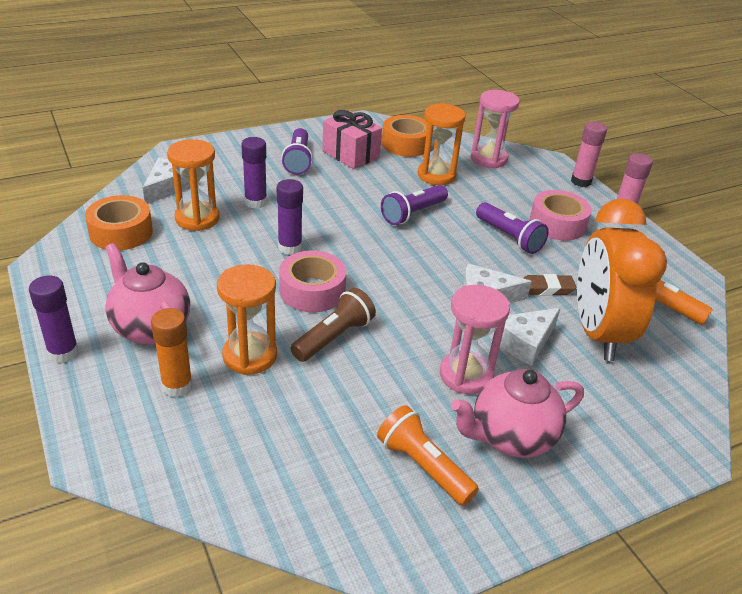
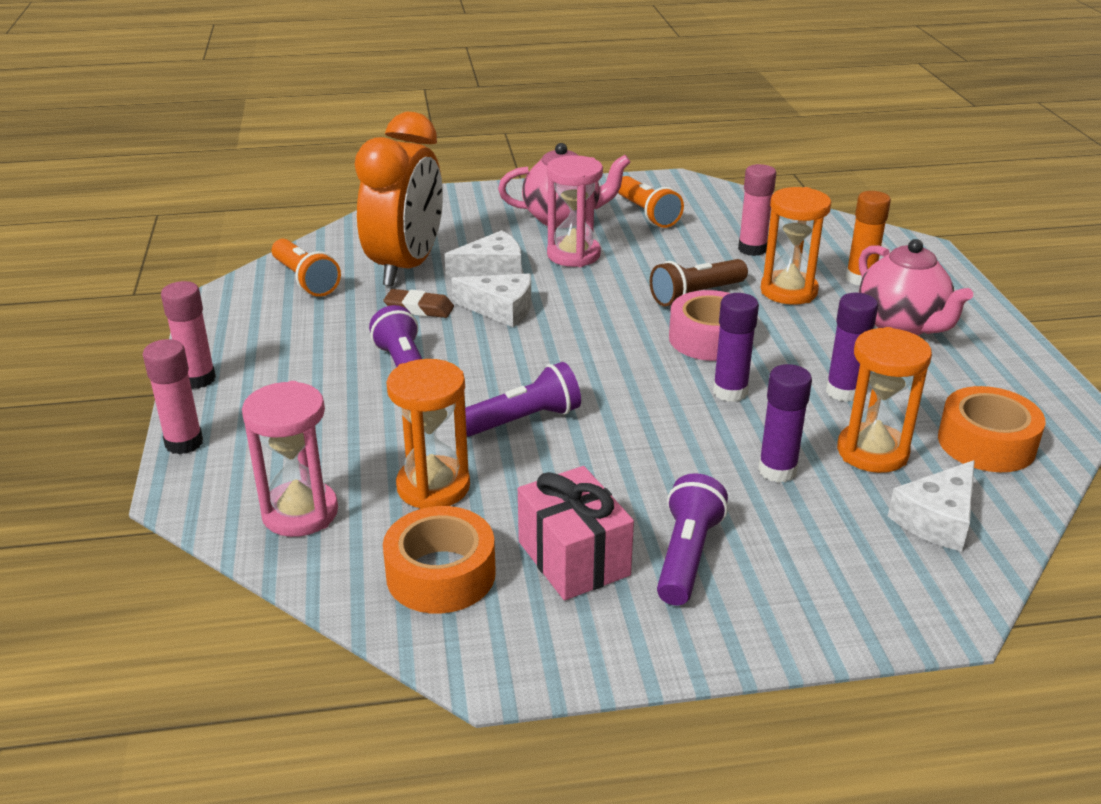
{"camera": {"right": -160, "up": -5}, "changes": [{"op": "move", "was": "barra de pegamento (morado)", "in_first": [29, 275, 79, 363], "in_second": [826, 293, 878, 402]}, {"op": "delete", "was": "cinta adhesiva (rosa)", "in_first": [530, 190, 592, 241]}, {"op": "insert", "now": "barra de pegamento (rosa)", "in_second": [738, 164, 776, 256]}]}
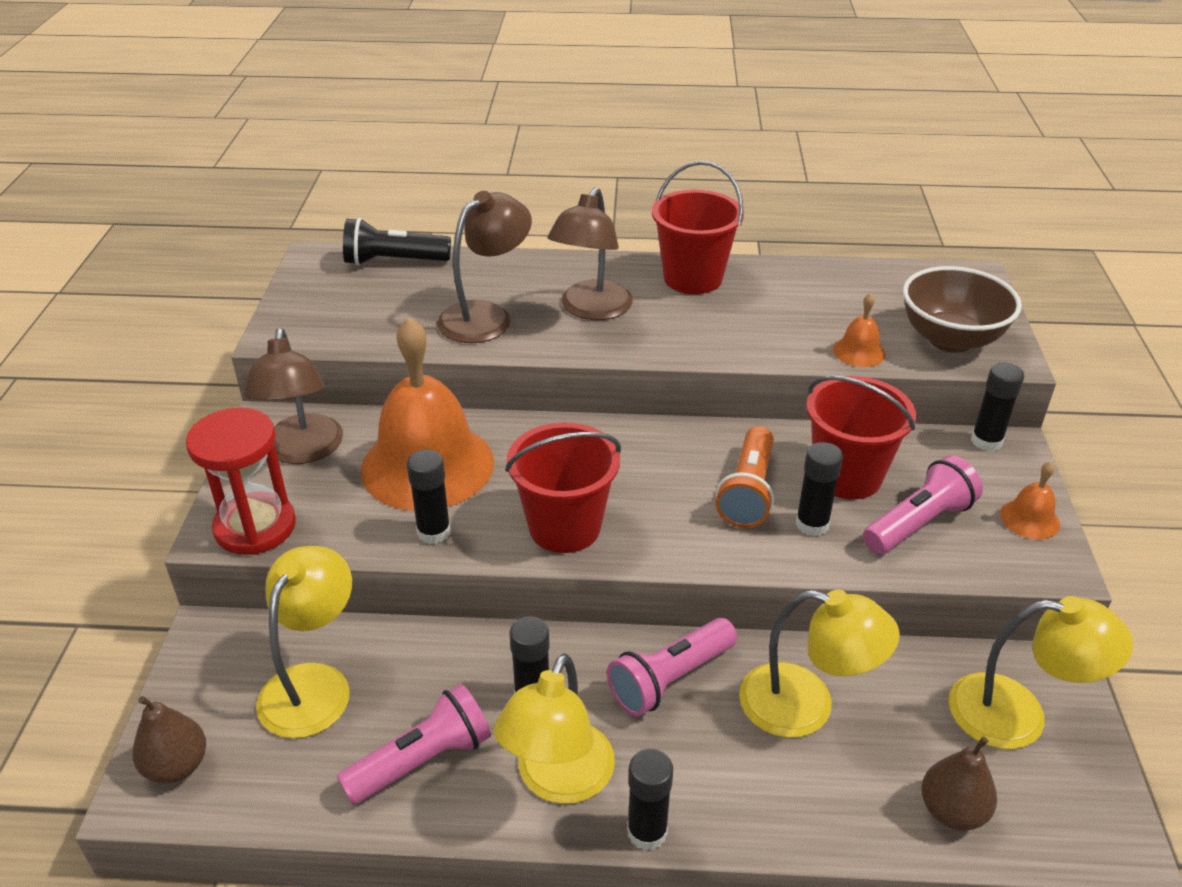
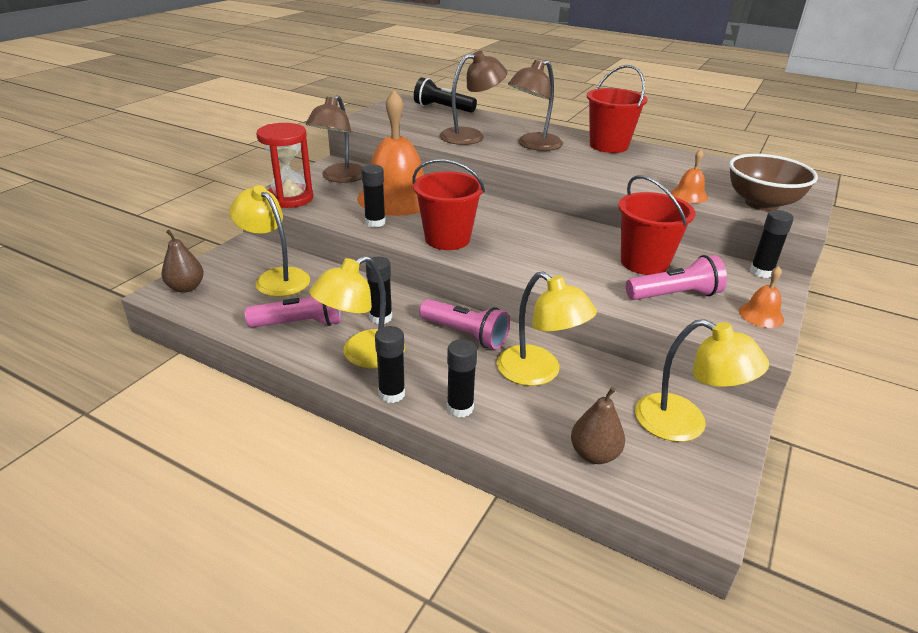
{"camera": {"right": 25, "up": -5}, "changes": [{"op": "rotate", "was": "lámpara (amarillo)", "in_first": [256, 546, 352, 738], "in_second": [229, 185, 310, 297], "clockwise": -90}, {"op": "rotate", "was": "lámpara de mano (rosa)", "in_first": [607, 618, 737, 716], "in_second": [419, 299, 510, 349], "clockwise": -135}, {"op": "delete", "was": "lámpara de mano (naranja)", "in_first": [716, 426, 774, 528]}, {"op": "move", "was": "barra de pegamento (negro)", "in_first": [796, 442, 843, 536], "in_second": [447, 339, 477, 417]}]}
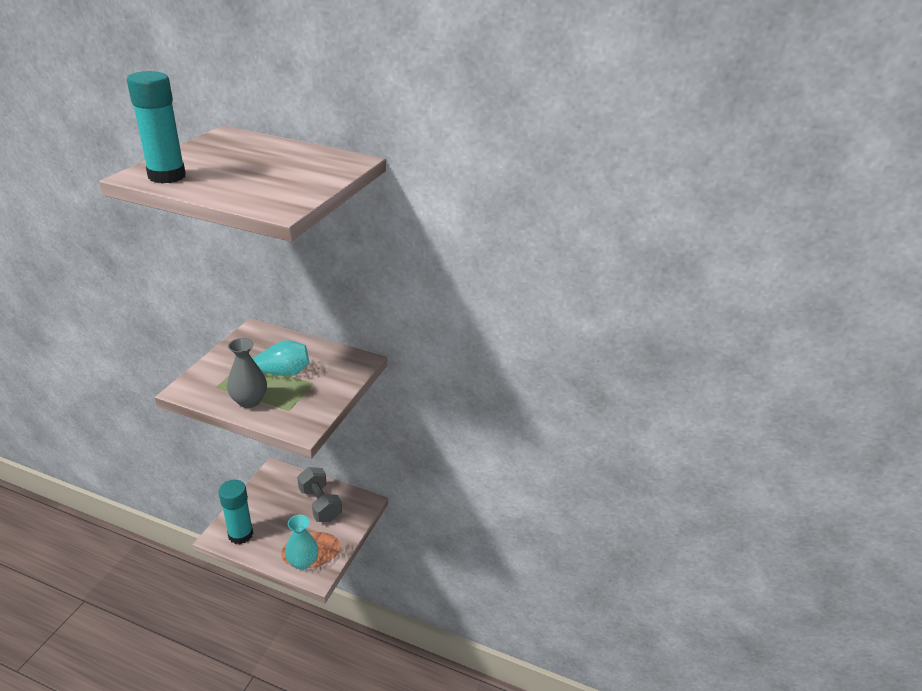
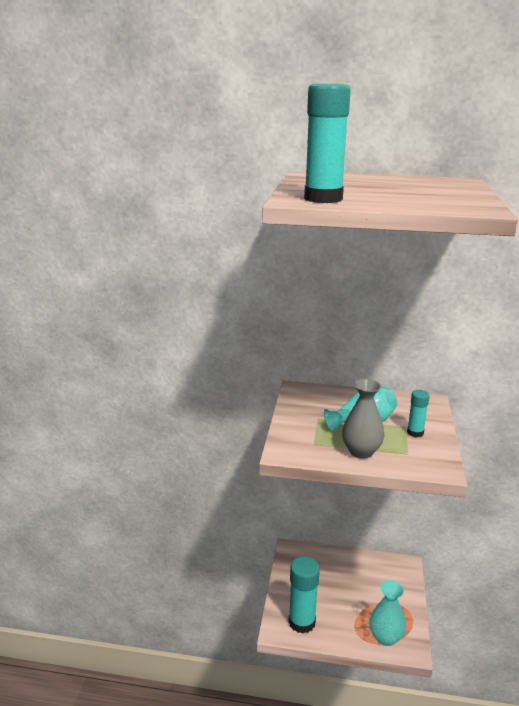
{"camera": {"right": -10, "up": -10}, "changes": [{"op": "delete", "was": "mancuerna (gris)", "in_first": [297, 467, 342, 522]}, {"op": "insert", "now": "barra de pegamento (turquesa)", "in_second": [407, 390, 430, 437]}]}
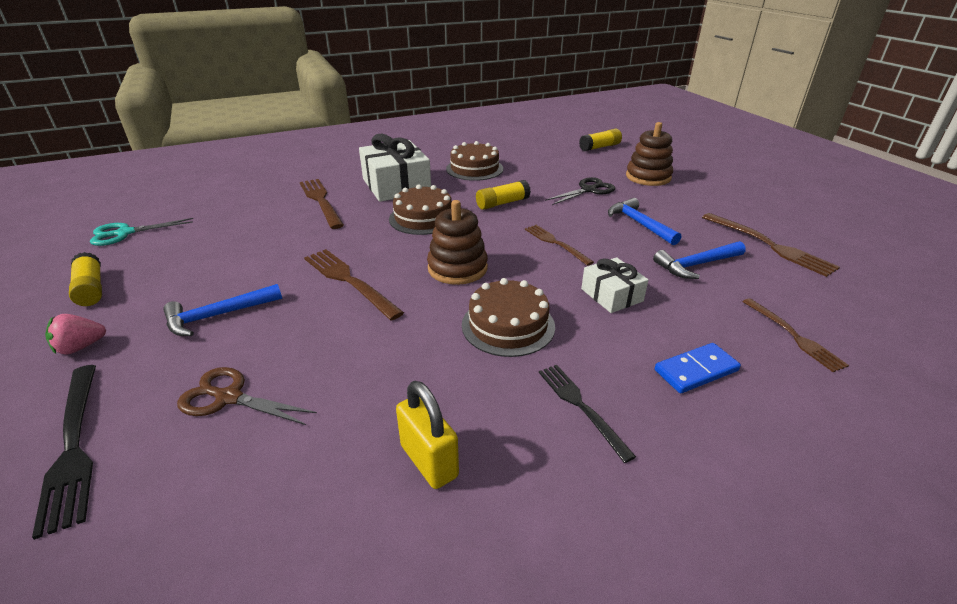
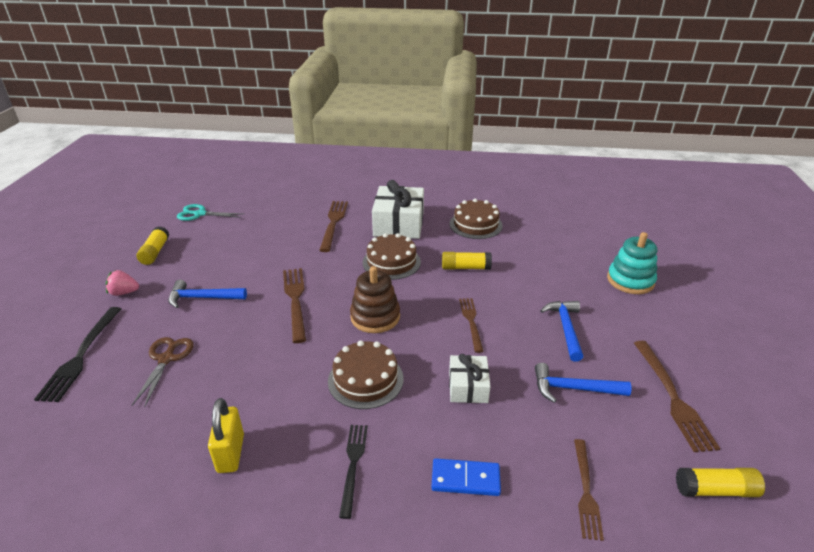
{"camera": {"right": 30, "up": 0}, "changes": [{"op": "rotate", "was": "tijeras (marrón)", "in_first": [177, 367, 317, 425], "in_second": [131, 337, 194, 408], "clockwise": 45}, {"op": "delete", "was": "tijeras (negro)", "in_first": [545, 177, 615, 205]}, {"op": "move", "was": "barra de pegamento (amarillo)", "in_first": [579, 129, 622, 151], "in_second": [676, 468, 765, 497]}, {"op": "recolor", "was": "juguete apilable (marrón)", "now": "juguete apilable (turquesa)", "in_first": [626, 122, 673, 186], "in_second": [607, 232, 657, 294]}]}
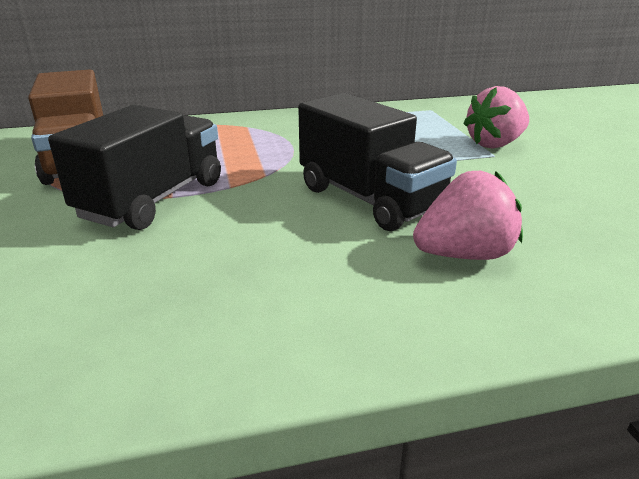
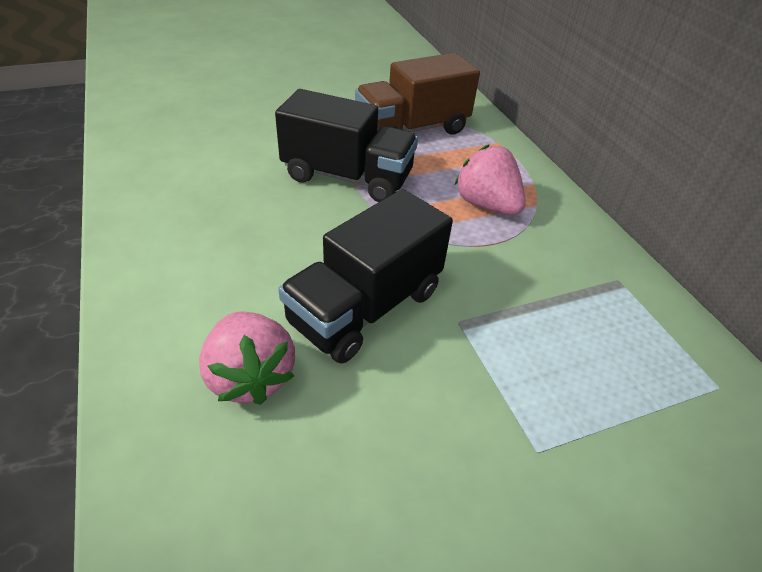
{"camera": {"right": 80, "up": 15}, "changes": [{"op": "move", "was": "fresa (rosa)", "in_first": [463, 86, 529, 148], "in_second": [455, 145, 526, 215]}]}
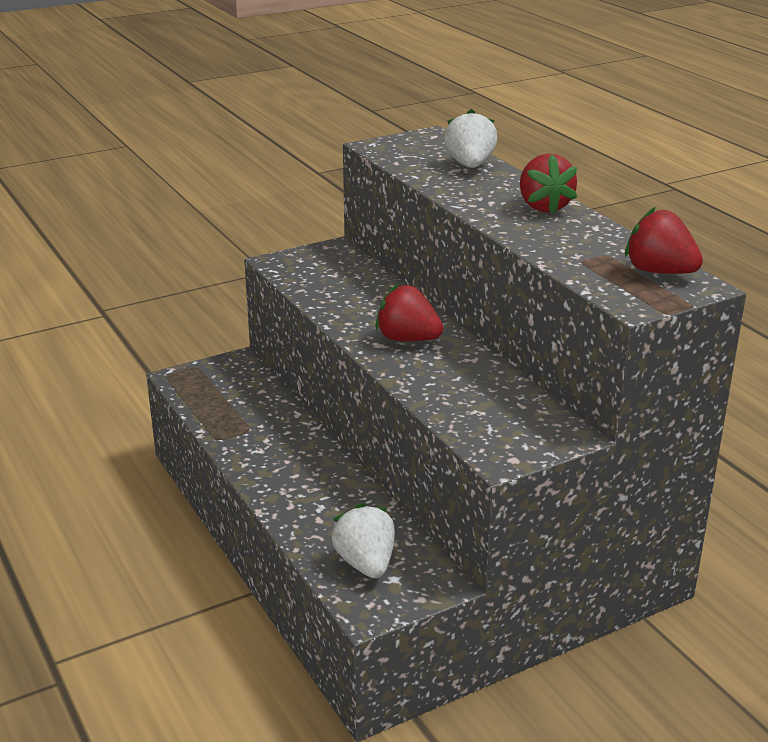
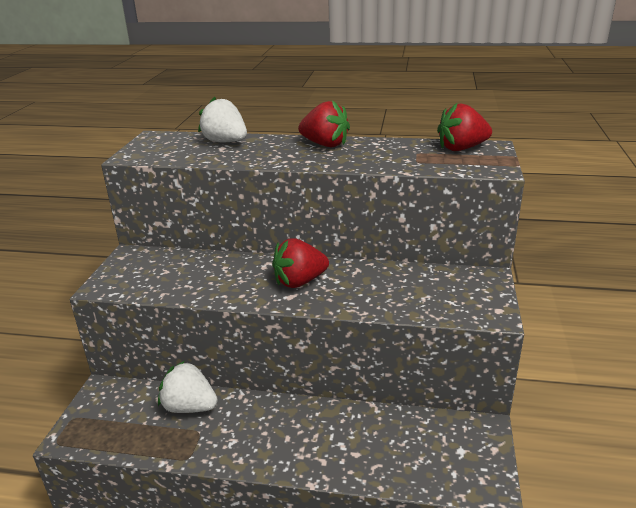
{"camera": {"right": -50, "up": 0}, "changes": [{"op": "move", "was": "fresa (blanco)", "in_first": [332, 503, 395, 578], "in_second": [158, 361, 218, 413]}]}
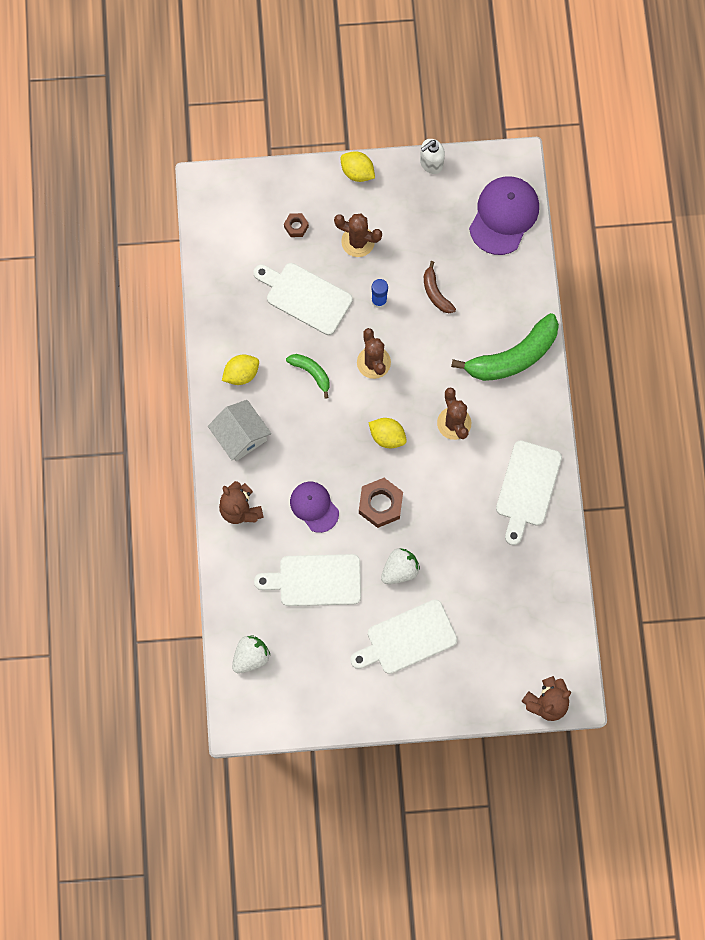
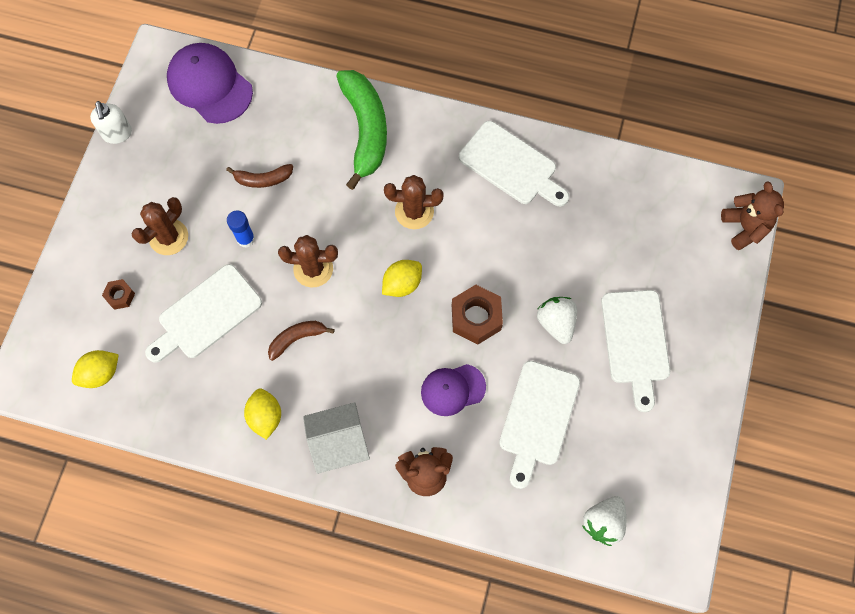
{"camera": {"right": -70, "up": -5}, "changes": [{"op": "rotate", "was": "fresa (blanco)", "in_first": [232, 635, 270, 673], "in_second": [582, 496, 626, 546], "clockwise": -120}, {"op": "recolor", "was": "plátano (verde)", "now": "plátano (marrón)", "in_first": [286, 354, 330, 399], "in_second": [268, 321, 335, 361]}, {"op": "move", "was": "limón (amarillo)", "in_first": [341, 151, 375, 182], "in_second": [72, 350, 119, 388]}]}
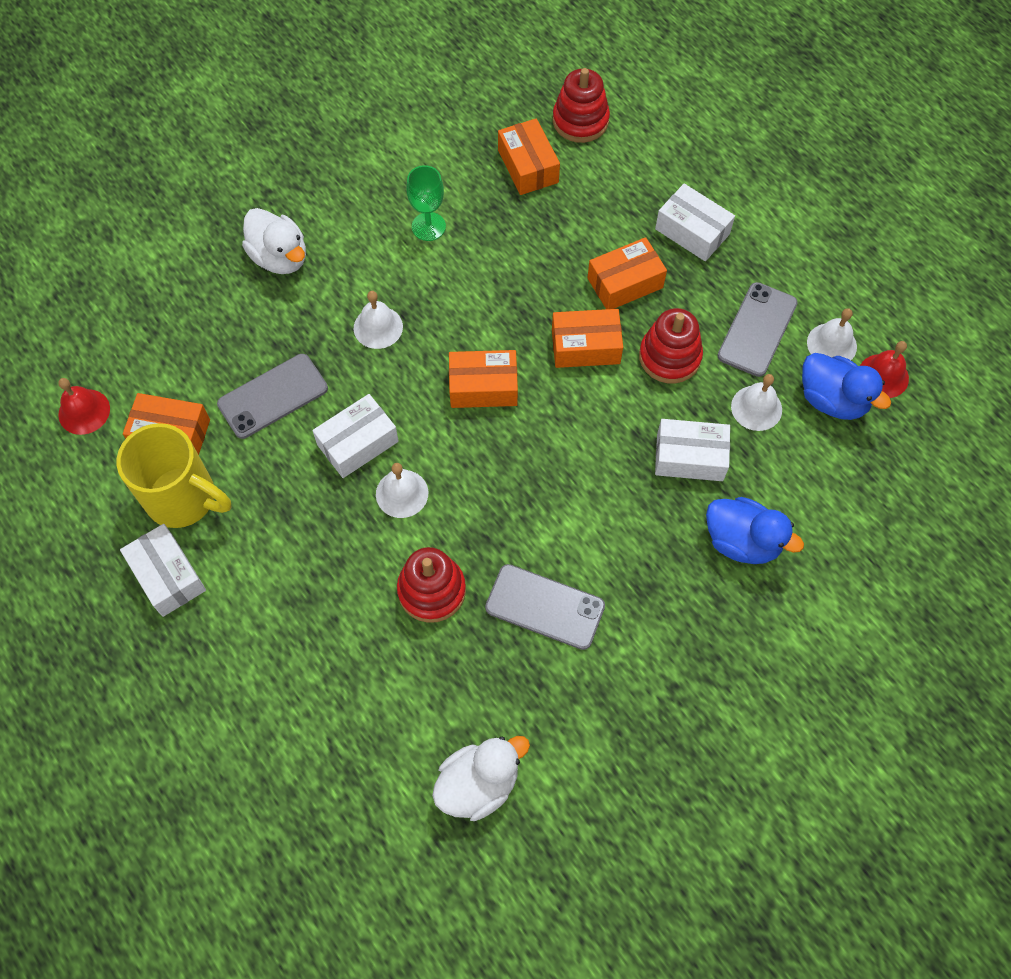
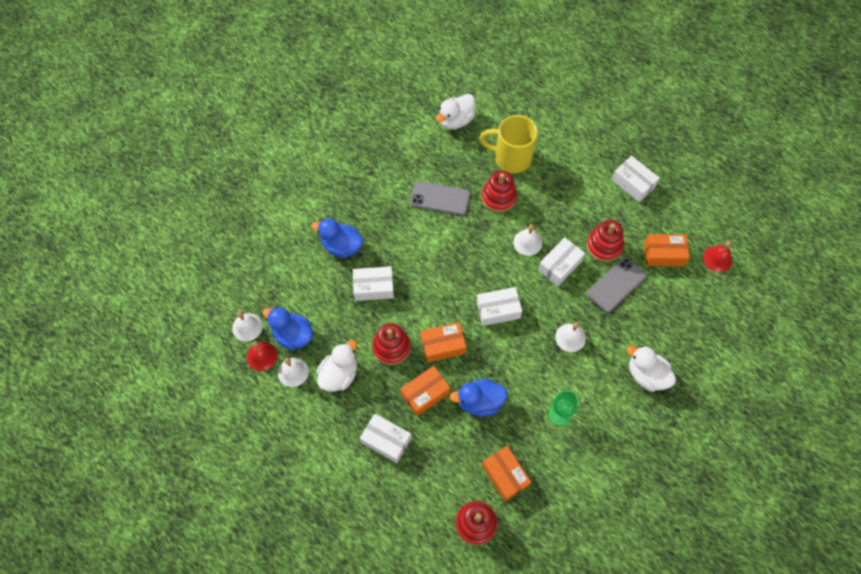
{"camera": {"right": 170, "up": 0}, "changes": [{"op": "move", "was": "taza (amarillo)", "in_first": [117, 423, 232, 528], "in_second": [479, 115, 538, 173]}, {"op": "recolor", "was": "caja (naranja)", "now": "caja (blanco)", "in_first": [449, 350, 518, 408], "in_second": [477, 287, 522, 326]}, {"op": "replace", "was": "móvil (gris)", "now": "pato (blanco)", "in_first": [717, 282, 798, 377], "in_second": [316, 340, 357, 392]}, {"op": "move", "was": "campana (blanco)", "in_first": [731, 374, 782, 431], "in_second": [232, 311, 263, 341]}, {"op": "insert", "now": "pato (azul)", "in_second": [450, 379, 508, 417]}, {"op": "insert", "now": "juguete apilable (rojo)", "in_second": [586, 220, 624, 262]}]}
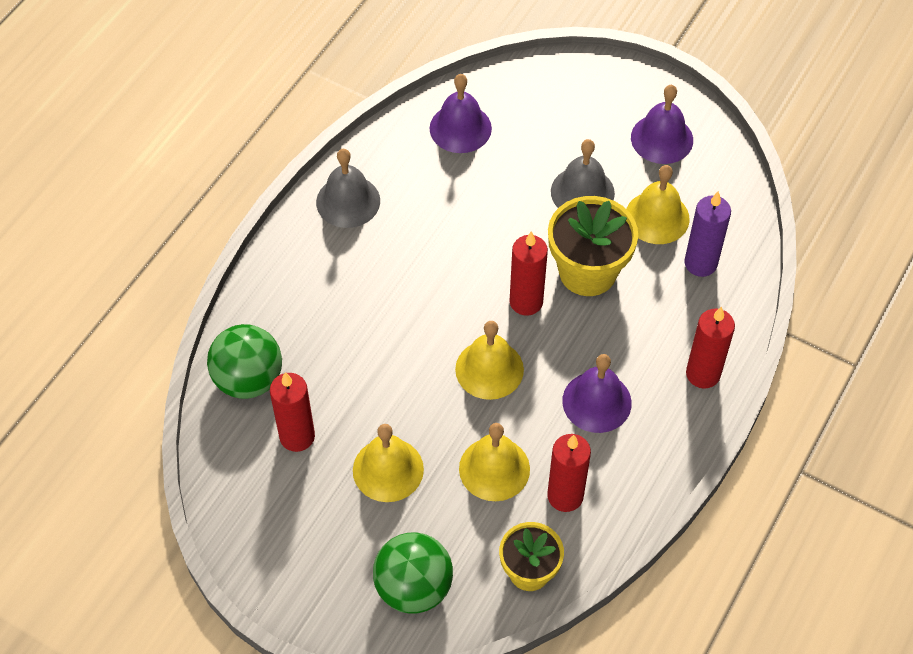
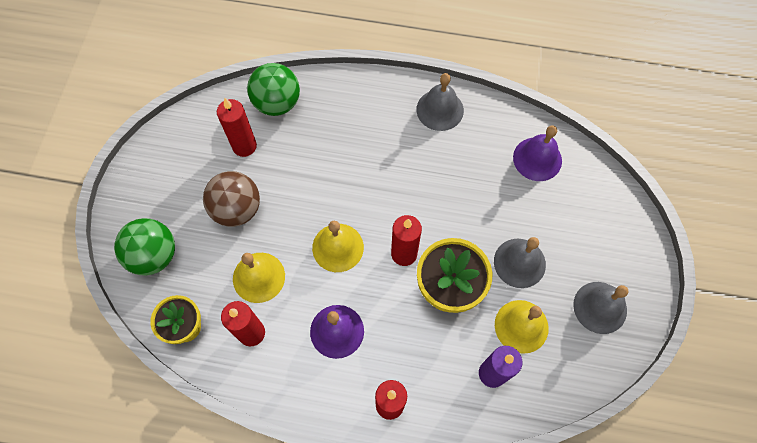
{"camera": {"right": 70, "up": 10}, "changes": [{"op": "replace", "was": "campana (amarillo)", "now": "pelota (marrón)", "in_first": [353, 424, 424, 502], "in_second": [203, 171, 260, 227]}, {"op": "recolor", "was": "campana (morado)", "now": "campana (gris)", "in_first": [631, 85, 693, 164], "in_second": [573, 282, 628, 334]}]}
